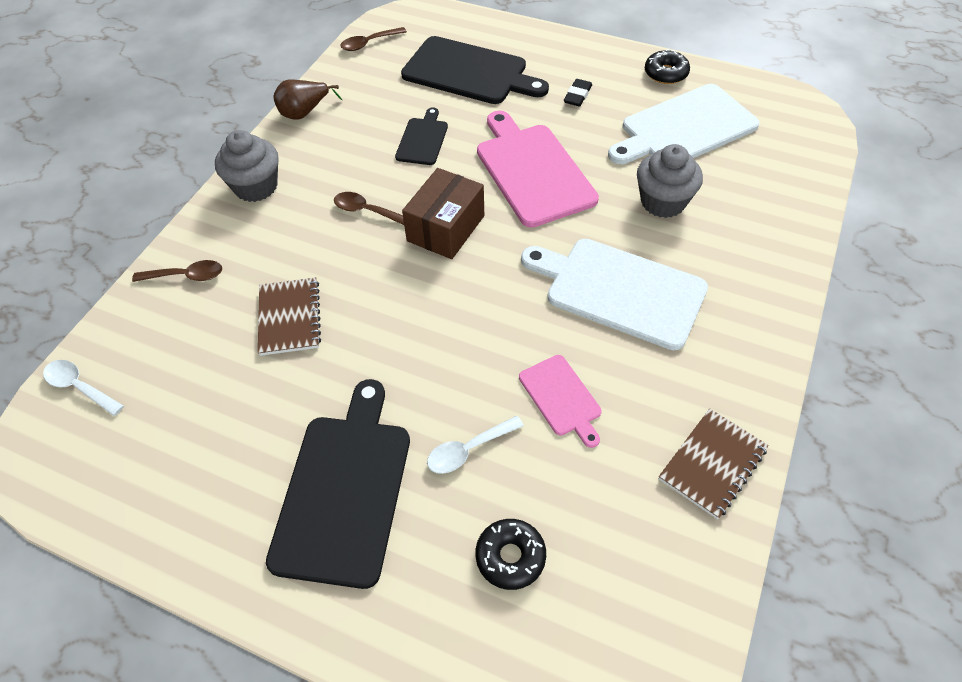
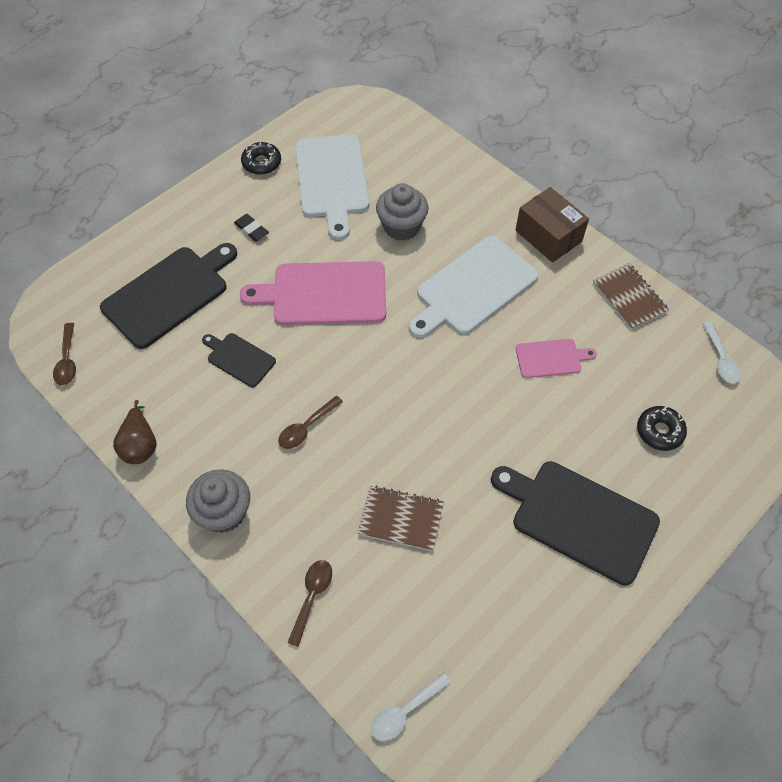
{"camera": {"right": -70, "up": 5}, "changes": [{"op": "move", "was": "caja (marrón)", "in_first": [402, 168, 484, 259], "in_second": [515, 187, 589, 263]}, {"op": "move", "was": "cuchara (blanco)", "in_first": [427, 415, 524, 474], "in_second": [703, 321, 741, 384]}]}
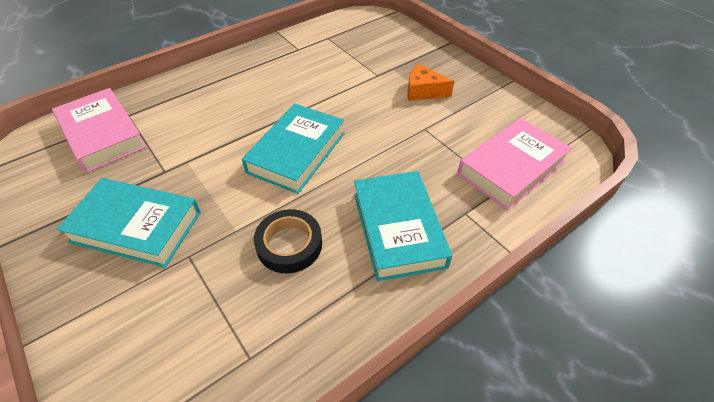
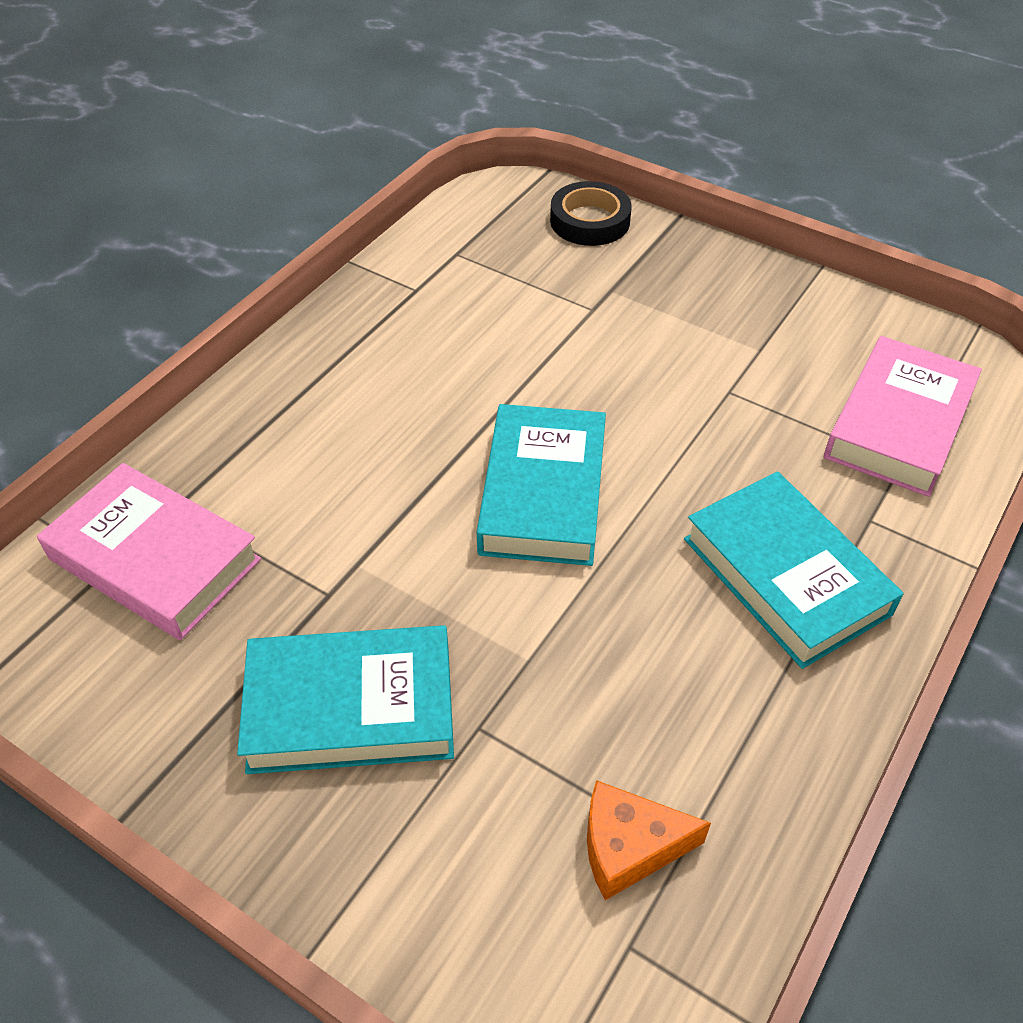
{"camera": {"right": -20, "up": 0}, "changes": [{"op": "move", "was": "cinta adhesiva (negro)", "in_first": [254, 209, 322, 273], "in_second": [550, 181, 632, 246]}, {"op": "move", "was": "queso (naranja)", "in_first": [407, 64, 455, 101], "in_second": [587, 780, 711, 900]}]}
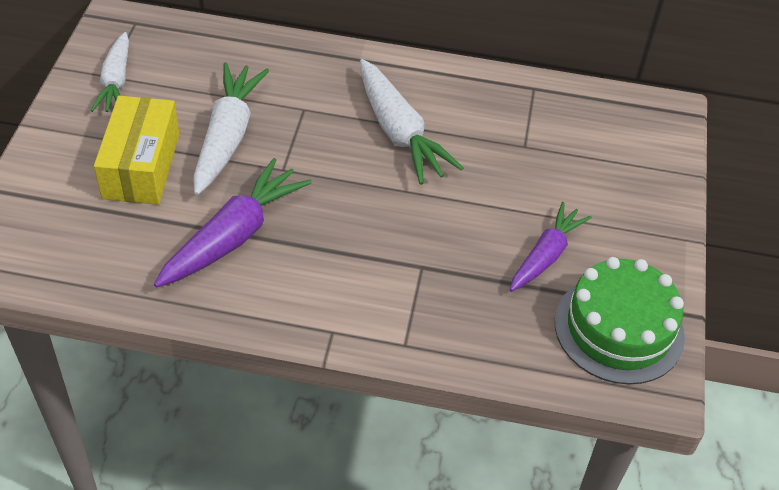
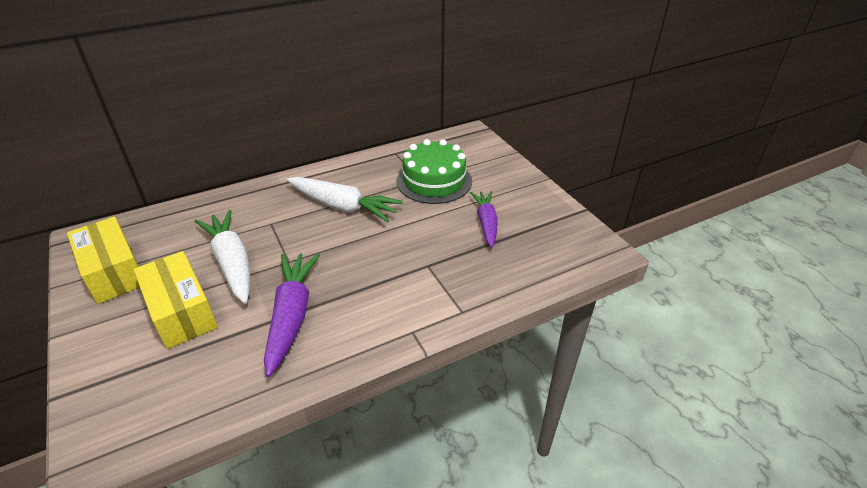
{"camera": {"right": -35, "up": -10}, "changes": [{"op": "replace", "was": "zanahoria (blanco)", "now": "caja (amarillo)", "in_first": [91, 32, 129, 112], "in_second": [67, 216, 140, 304]}, {"op": "move", "was": "tarta (verde)", "in_first": [555, 257, 685, 385], "in_second": [397, 139, 472, 204]}]}
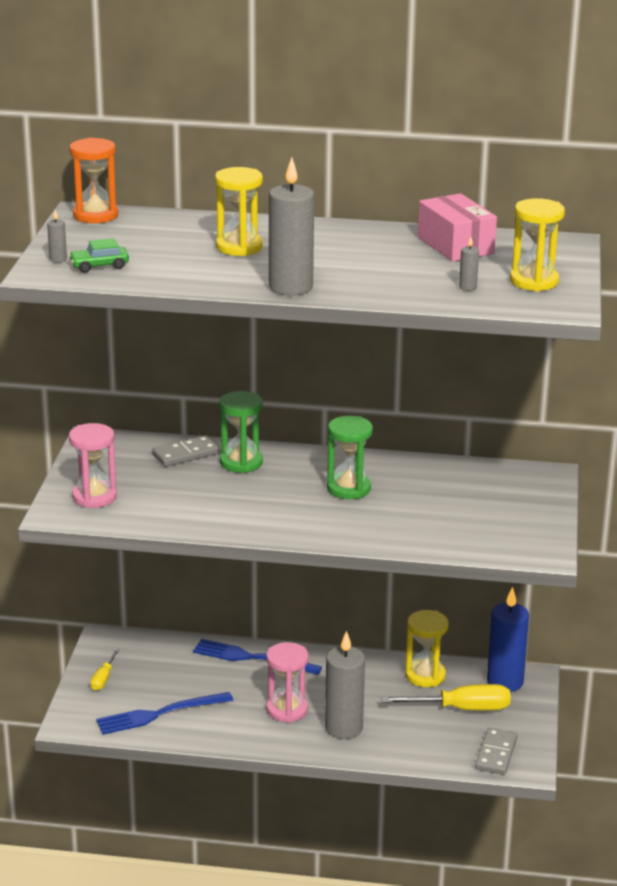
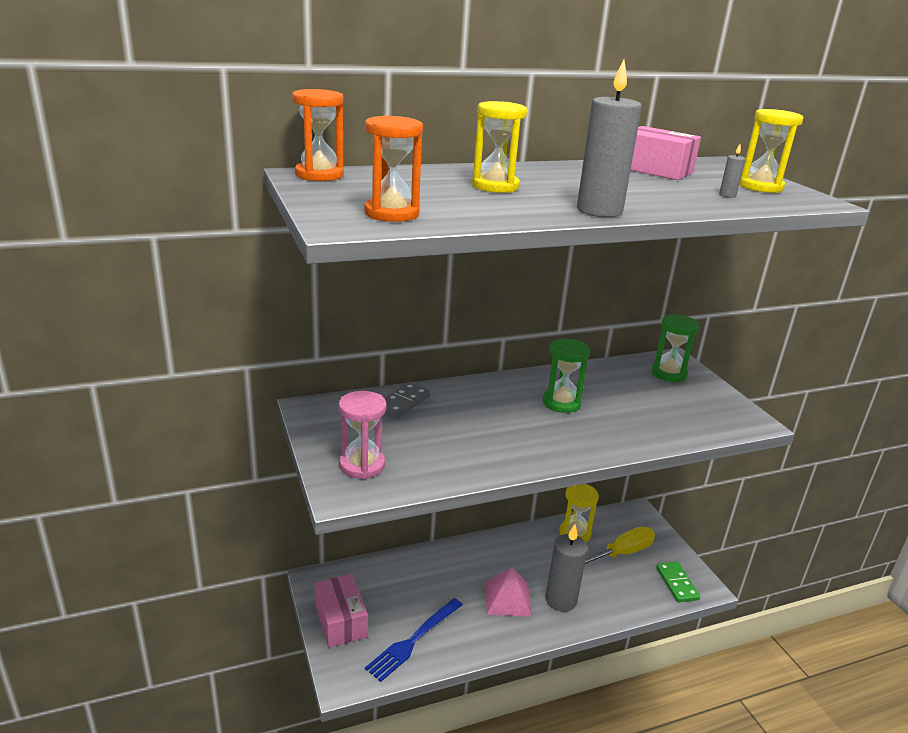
{"camera": {"right": -30, "up": 0}, "changes": [{"op": "delete", "was": "vela (gris)", "in_first": [47, 210, 67, 262]}, {"op": "replace", "was": "coche (verde)", "now": "reloj de arena (naranja)", "in_first": [69, 238, 129, 273], "in_second": [364, 115, 423, 222]}, {"op": "replace", "was": "destornillador (amarillo)", "now": "caja (rosa)", "in_first": [90, 648, 120, 691], "in_second": [315, 574, 368, 647]}, {"op": "delete", "was": "tenedor (azul)", "in_first": [193, 639, 322, 675]}, {"op": "move", "was": "reloj de arena (verde)", "in_first": [219, 391, 263, 473], "in_second": [651, 315, 699, 382]}, {"op": "replace", "was": "reloj de arena (rosa)", "now": "pirámide (rosa)", "in_first": [266, 642, 309, 723], "in_second": [485, 567, 532, 617]}, {"op": "recolor", "was": "ficha de dominó (gris)", "now": "ficha de dominó (verde)", "in_first": [475, 728, 517, 775], "in_second": [656, 562, 700, 603]}, {"op": "delete", "was": "vela (azul)", "in_first": [487, 587, 529, 692]}]}
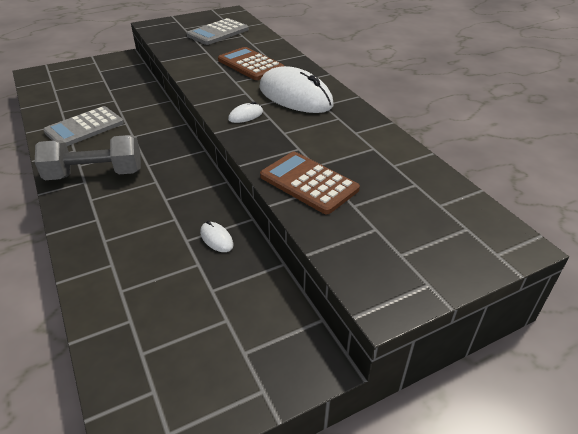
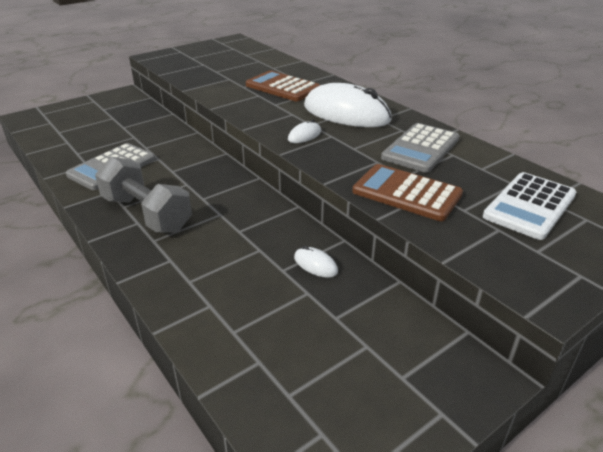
{"camera": {"right": -10, "up": -5}, "changes": [{"op": "rotate", "was": "mancuerna (gris)", "in_first": [35, 135, 141, 180], "in_second": [95, 157, 192, 233], "clockwise": 60}, {"op": "move", "was": "calculadora (gris)", "in_first": [187, 18, 249, 45], "in_second": [381, 123, 460, 173]}, {"op": "insert", "now": "calculadora (blanco)", "in_second": [483, 172, 577, 240]}]}
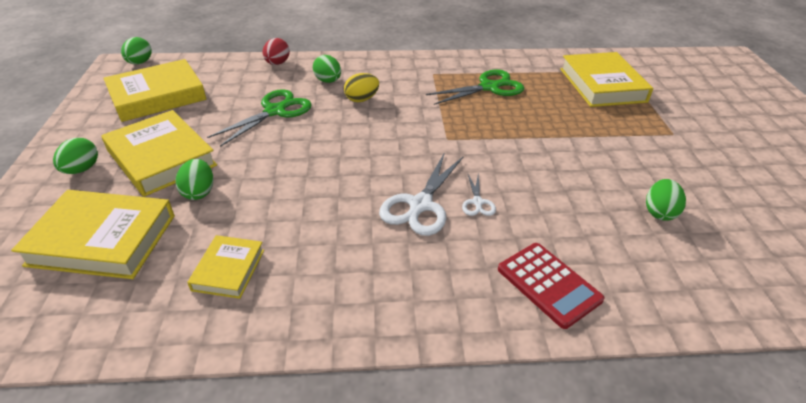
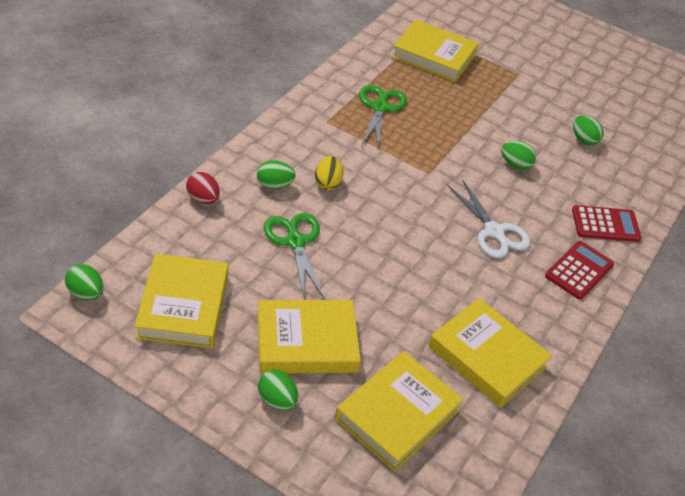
{"camera": {"right": -60, "up": 5}, "changes": [{"op": "move", "was": "huevo (verde)", "in_first": [176, 159, 214, 200], "in_second": [501, 141, 536, 170]}, {"op": "resize", "was": "libro (amarillo)", "in_first": [187, 235, 264, 299], "in_second": [428, 298, 552, 408], "ratio": 1.83}, {"op": "delete", "was": "tijeras (blanco)", "in_first": [462, 174, 496, 216]}, {"op": "insert", "now": "calculadora (rojo)", "in_second": [545, 241, 614, 300]}]}
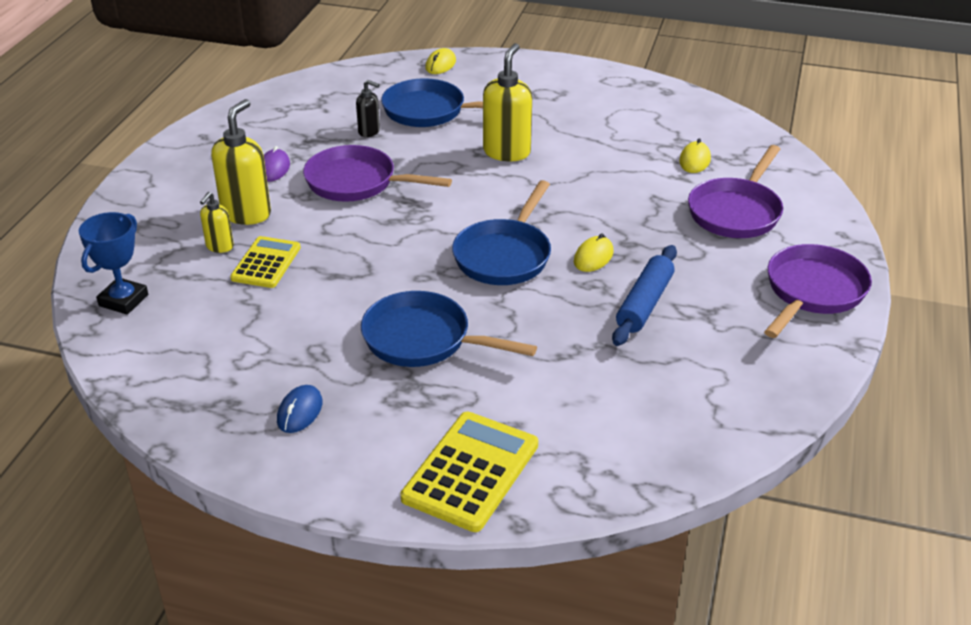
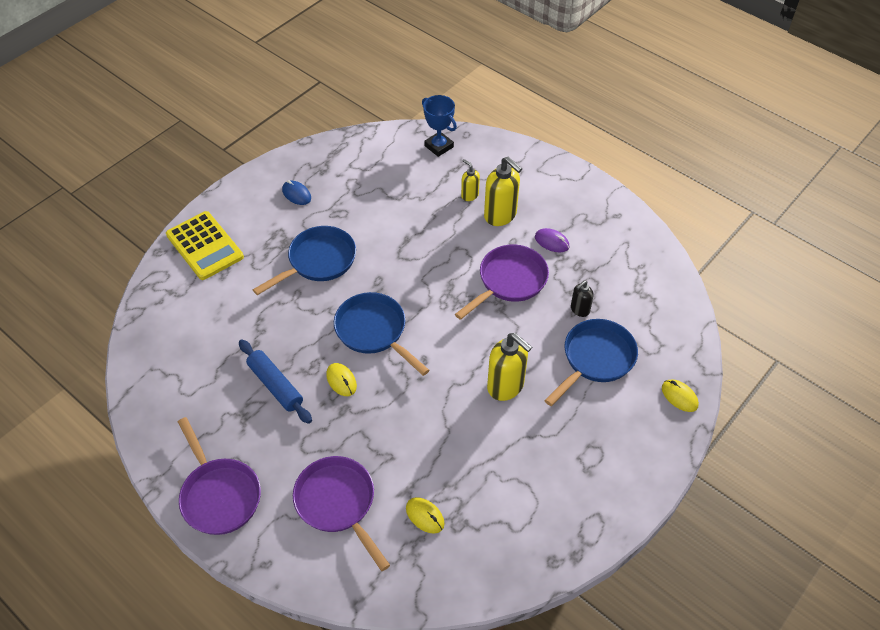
{"camera": {"right": 115, "up": 15}, "changes": [{"op": "delete", "was": "calculadora (amarillo)", "in_first": [230, 236, 301, 288]}]}
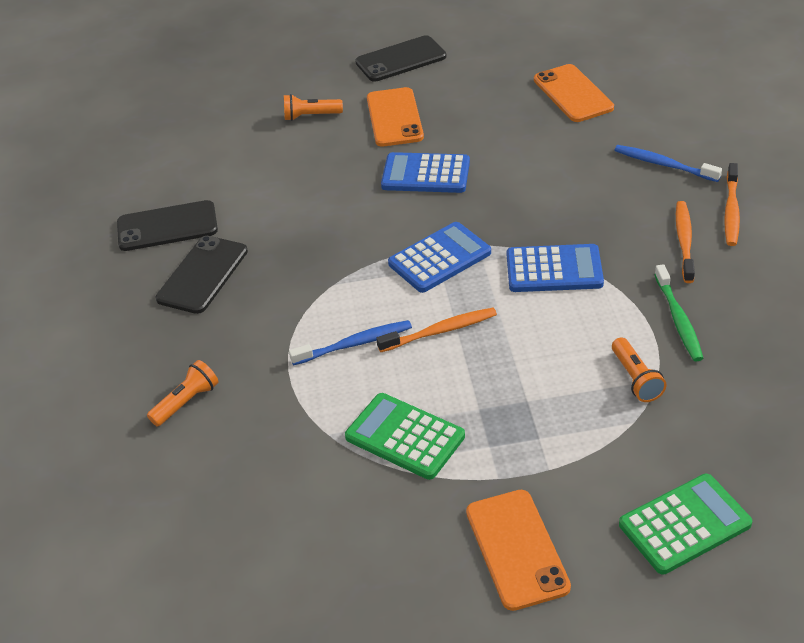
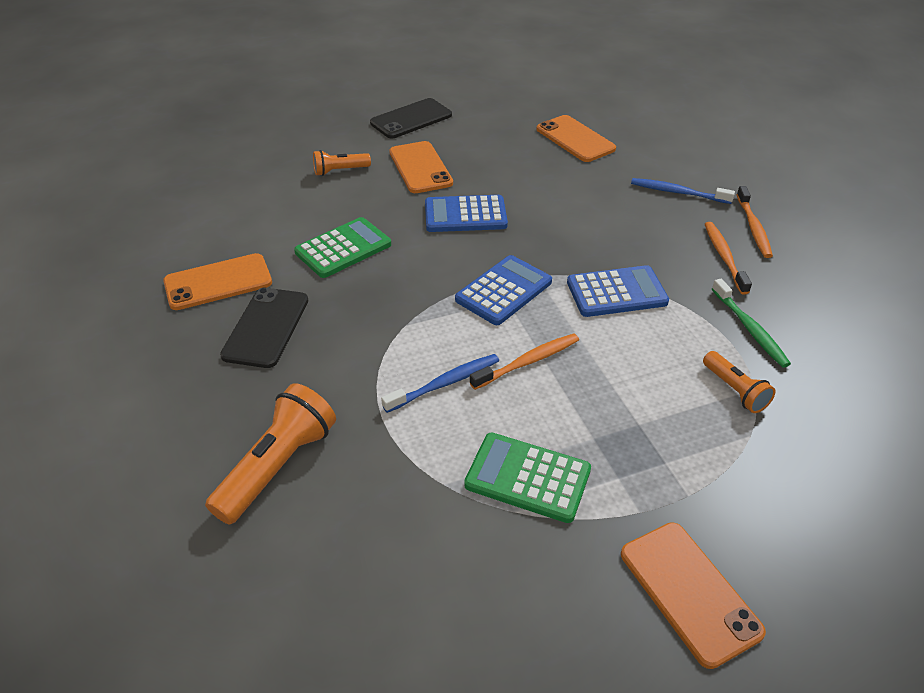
{"camera": {"right": -15, "up": 0}, "changes": [{"op": "recolor", "was": "móvil (negro)", "now": "móvil (naranja)", "in_first": [117, 200, 218, 251], "in_second": [163, 253, 272, 310]}, {"op": "resize", "was": "lámpara de mano (naranja)", "in_first": [147, 360, 219, 427], "in_second": [205, 383, 336, 525], "ratio": 1.74}, {"op": "move", "was": "calculadora (verde)", "in_first": [619, 474, 752, 574], "in_second": [294, 217, 391, 278]}]}
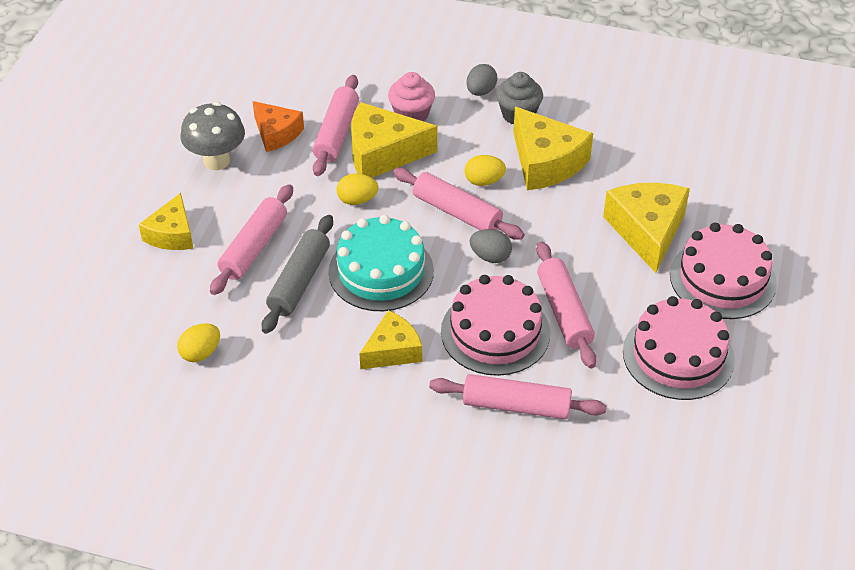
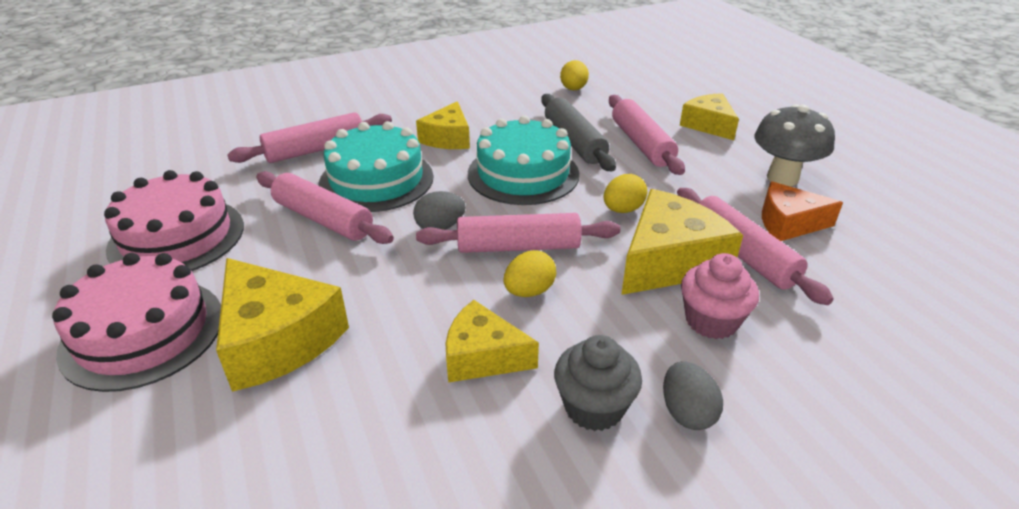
{"camera": {"right": 140, "up": -10}, "changes": [{"op": "recolor", "was": "tarta (rosa)", "now": "tarta (turquesa)", "in_first": [441, 275, 550, 376], "in_second": [319, 121, 433, 212]}, {"op": "resize", "was": "queso (amarillo)", "in_first": [513, 107, 593, 190], "in_second": [445, 300, 539, 383], "ratio": 0.64}]}
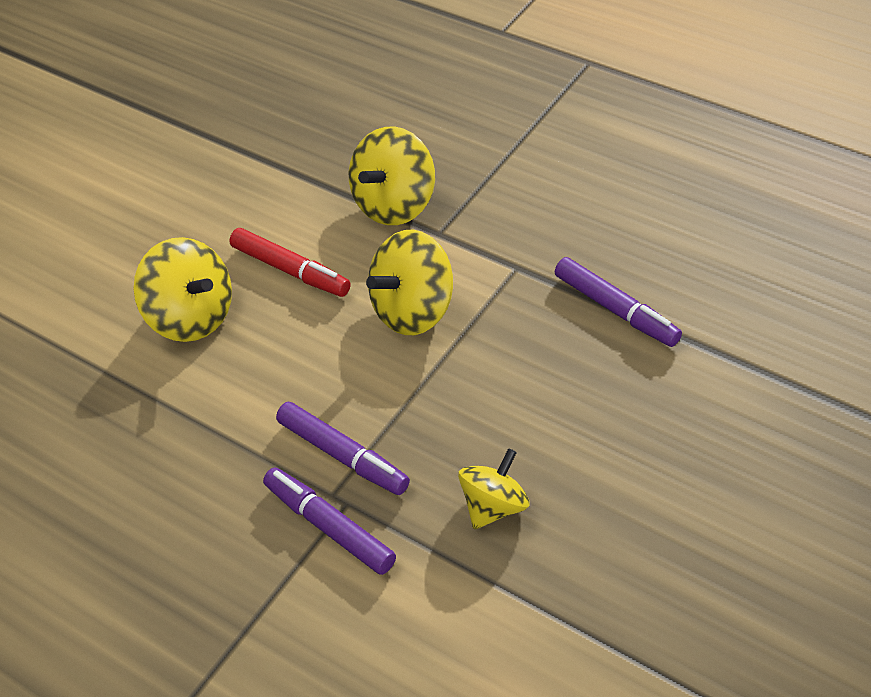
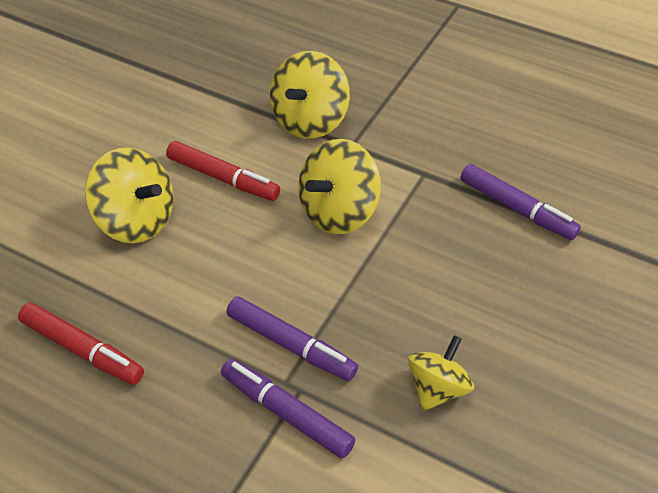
{"camera": {"right": -10, "up": 0}, "changes": [{"op": "insert", "now": "rotulador (rojo)", "in_second": [18, 302, 144, 385]}]}
